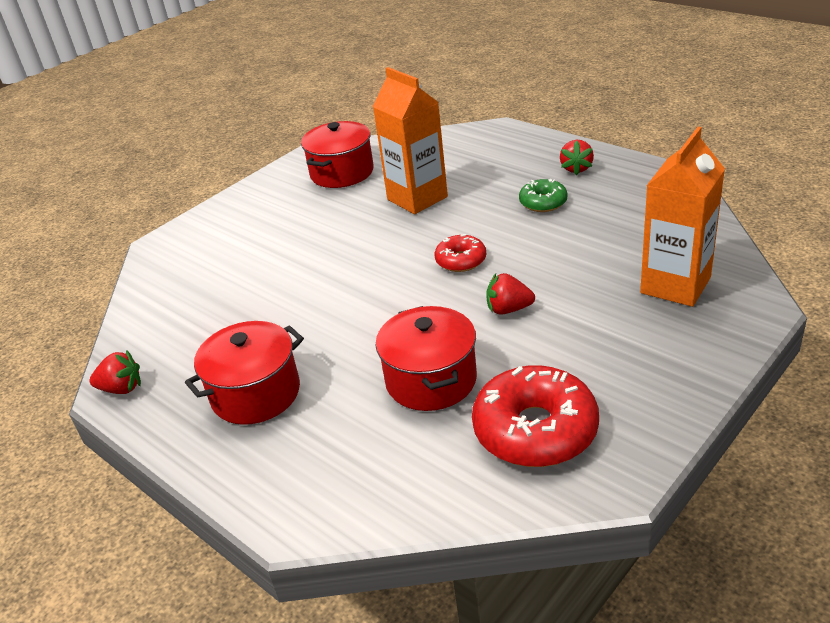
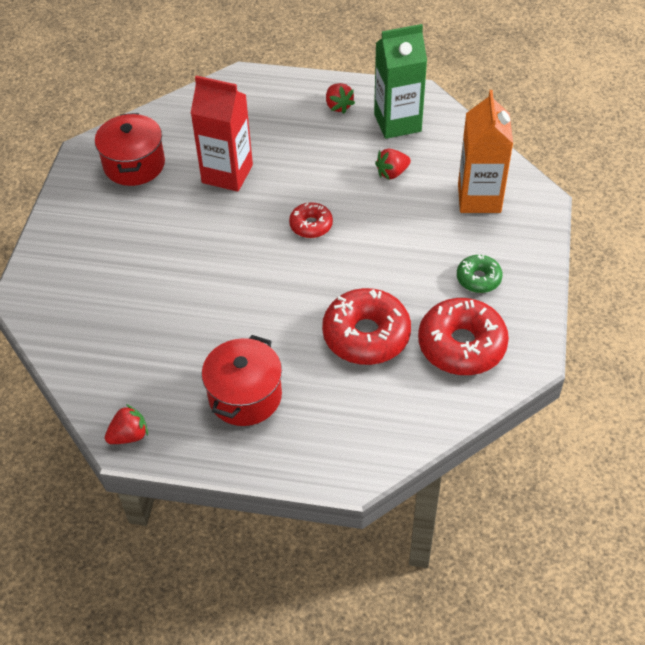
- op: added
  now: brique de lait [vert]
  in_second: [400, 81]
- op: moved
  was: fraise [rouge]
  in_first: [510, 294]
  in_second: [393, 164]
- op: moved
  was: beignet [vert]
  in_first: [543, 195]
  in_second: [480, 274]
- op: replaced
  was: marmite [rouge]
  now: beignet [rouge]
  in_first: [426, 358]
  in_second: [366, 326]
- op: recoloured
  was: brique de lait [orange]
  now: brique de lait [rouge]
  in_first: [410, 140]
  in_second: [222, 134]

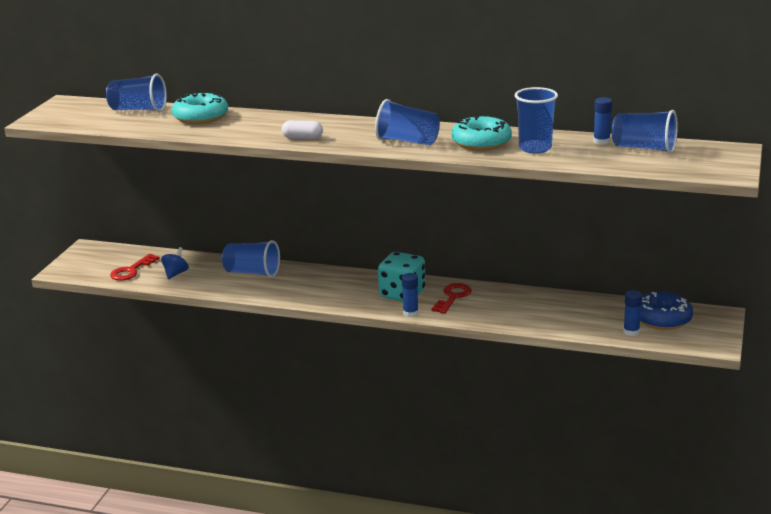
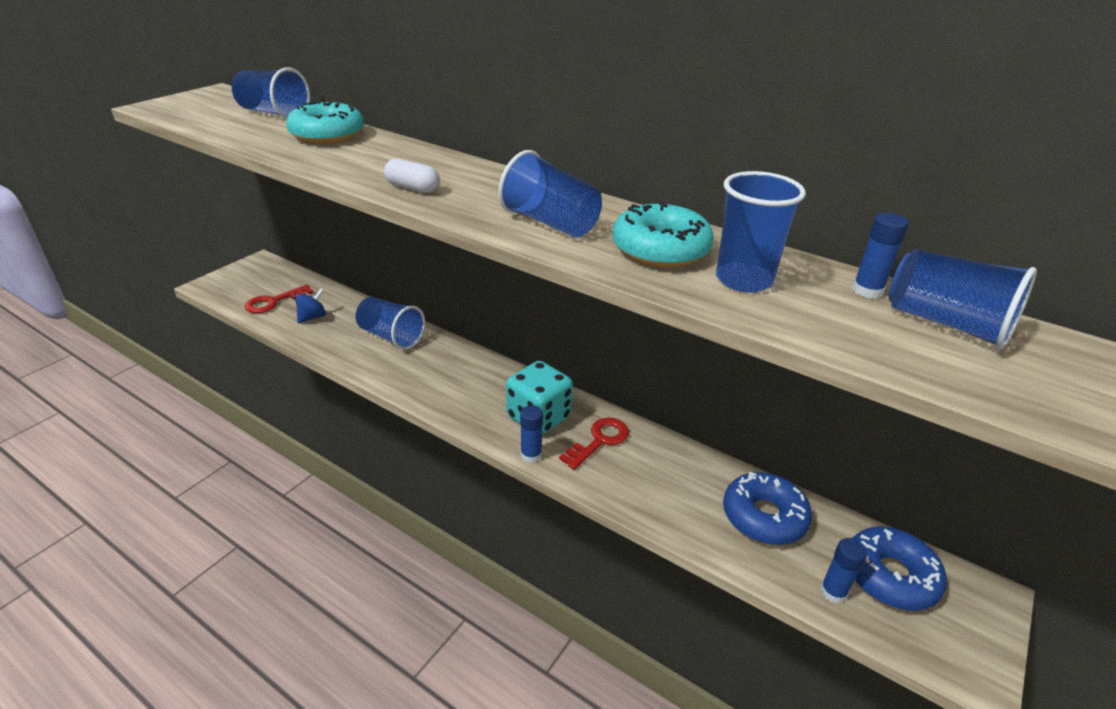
- op: added
  now: beignet [bleu]
  in_second: [767, 508]

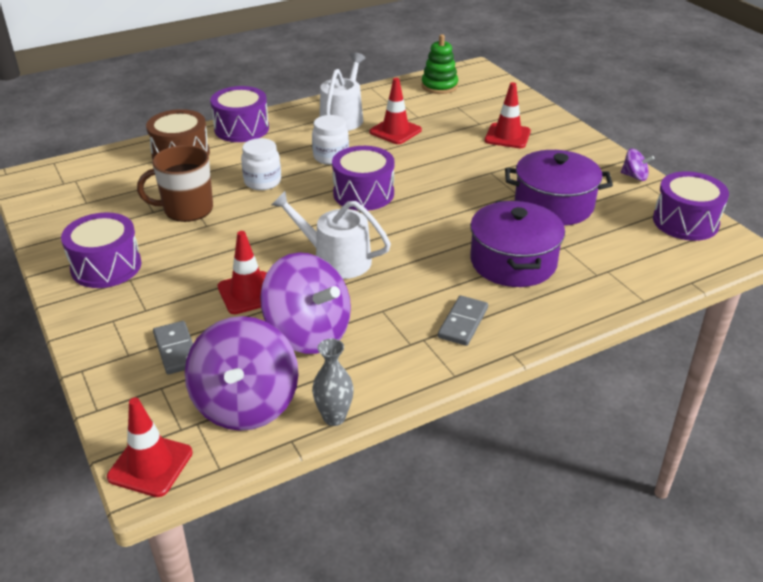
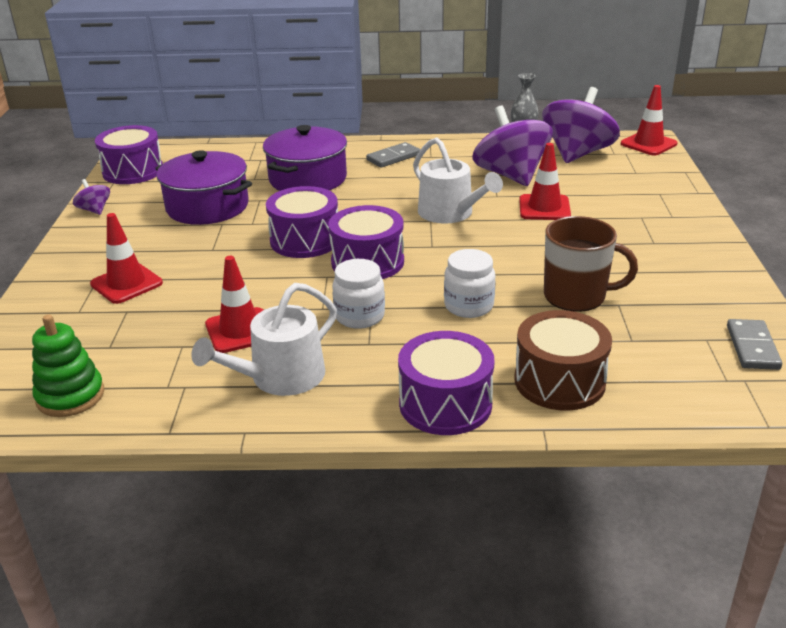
- op: moved
  was: tambour [violet]
  in_first: [101, 250]
  in_second: [302, 222]
- op: moved
  was: domino [gris]
  in_first: [173, 348]
  in_second: [754, 344]

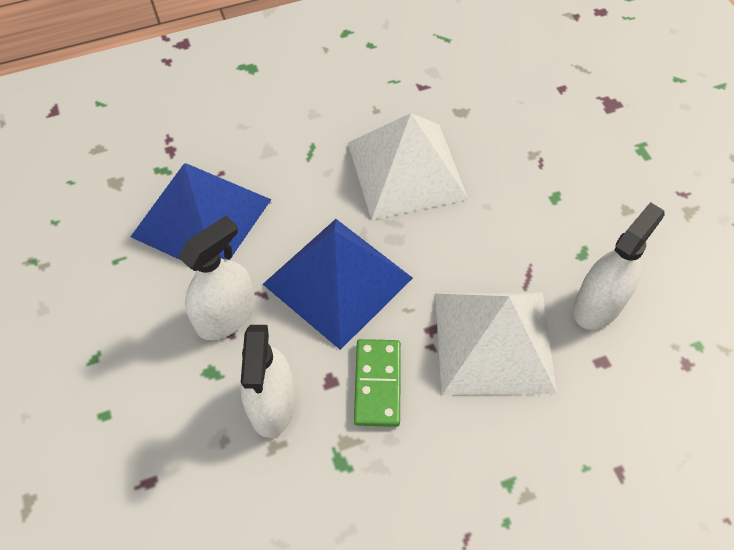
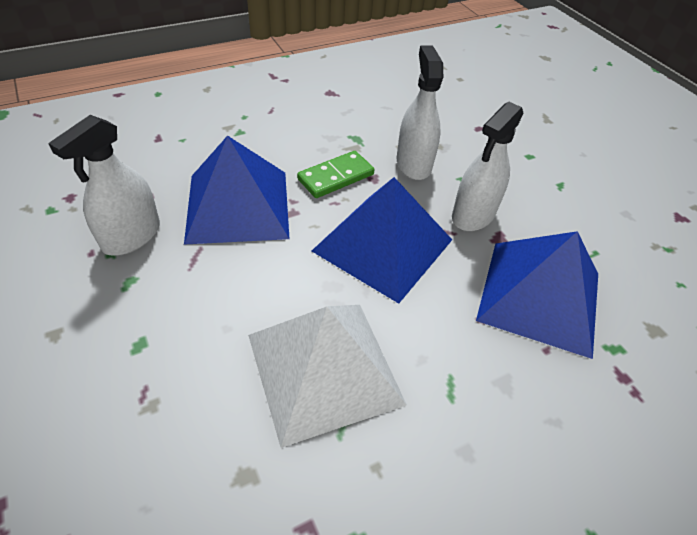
- op: recoloured
  was: pyramide [blanc]
  now: pyramide [bleu]
  in_first: [496, 343]
  in_second: [237, 190]
- op: turned
  was: domino [vert]
  in_first: [377, 383]
  in_second: [336, 174]
  clockwise: 60

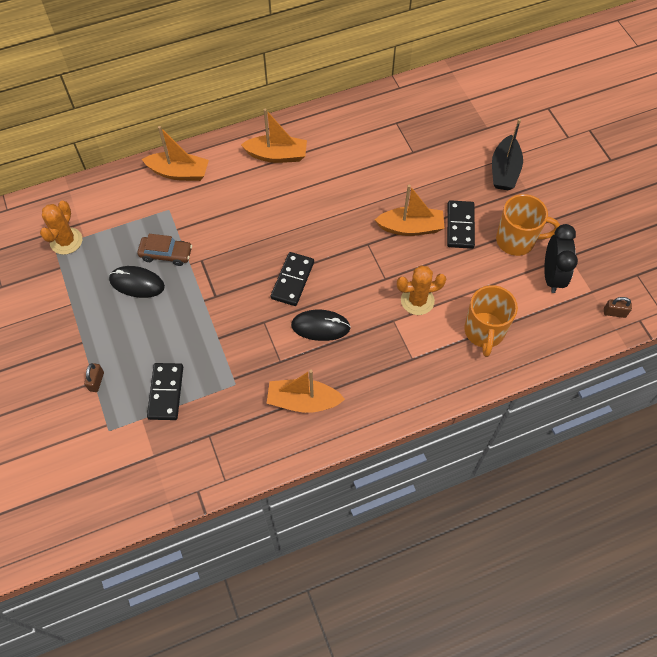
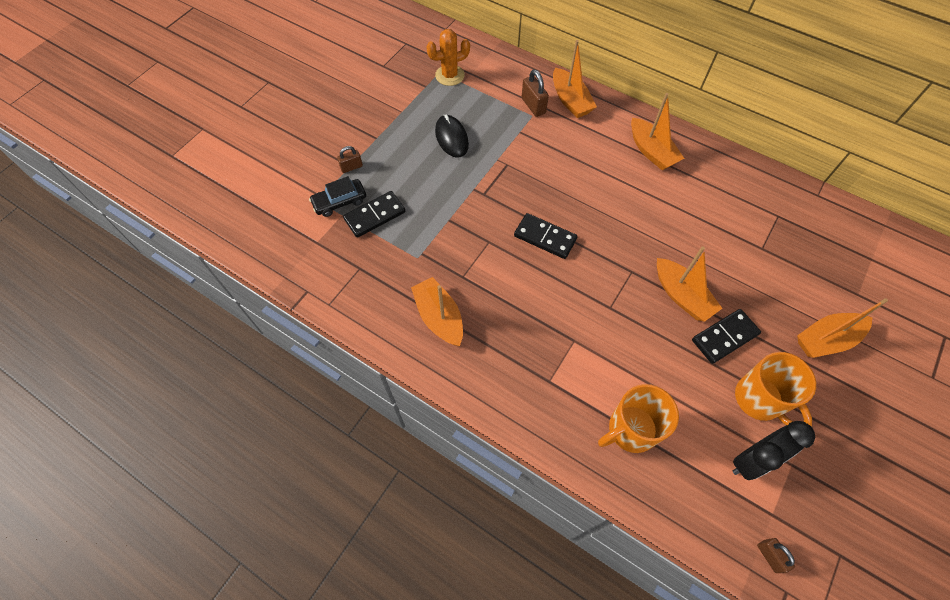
- op: removed
  was: voiture [marron]
  in_first: [164, 250]
- op: removed
  was: souris [noir]
  in_first: [321, 325]
- op: removed
  was: cactus [orange]
  in_first: [421, 290]
- op: added
  now: voiture [noir]
  in_second: [337, 196]
- op: added
  now: cadenas [marron]
  in_second: [535, 93]
- op: recoloured
  was: bateau [noir]
  now: bateau [orange]
  in_first: [507, 154]
  in_second: [842, 328]
- op: turned
  was: domino [noir]
  in_first: [292, 279]
  in_second: [546, 236]
  clockwise: 45

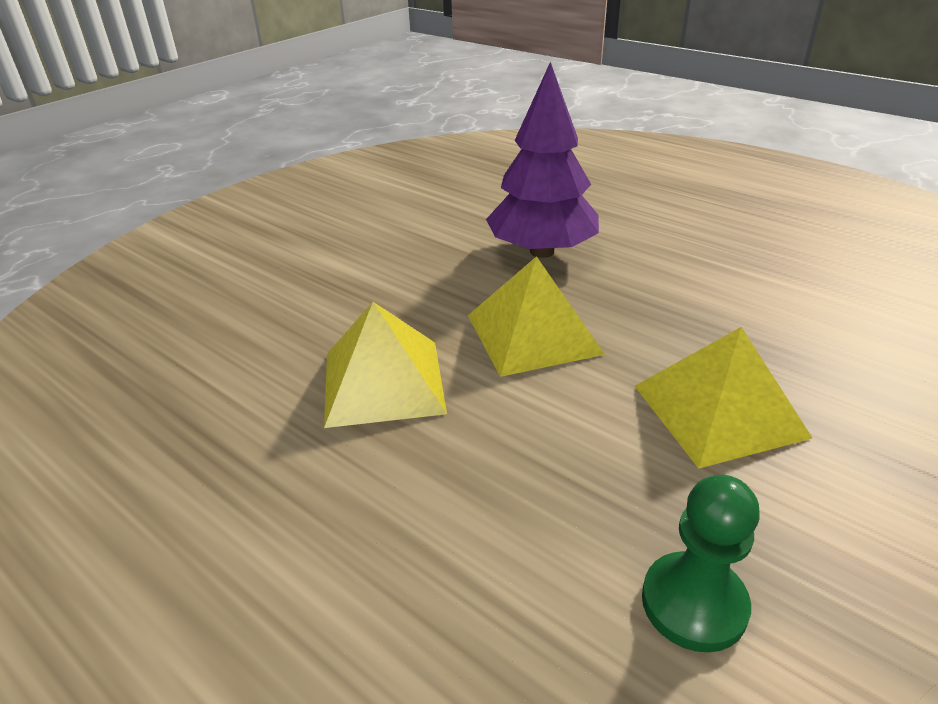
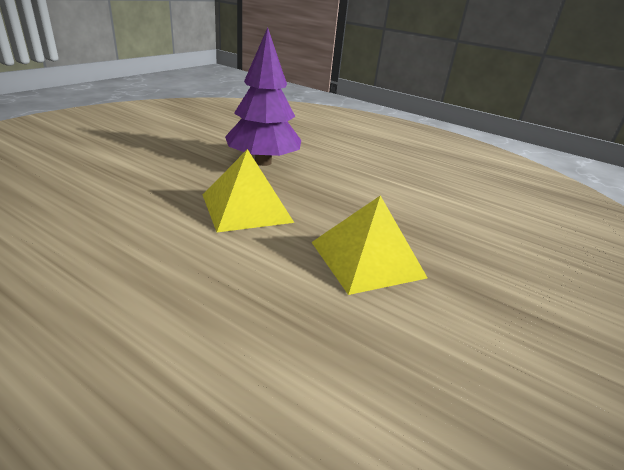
- op: removed
  was: pyramide [jaune]
  in_first: [385, 365]
- op: removed
  was: pion [vert]
  in_first: [701, 563]

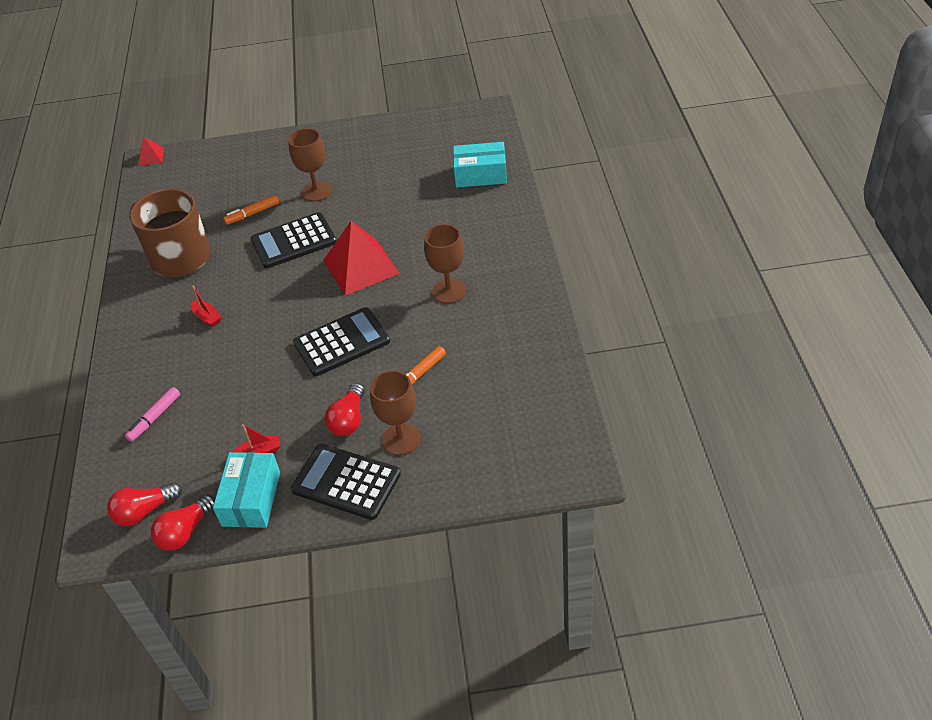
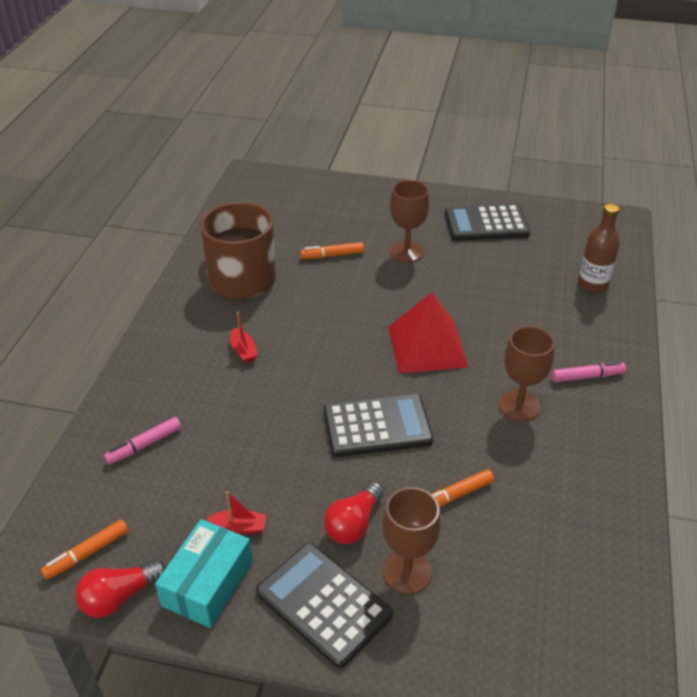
- op: removed
  was: pyramide [rouge]
  in_first: [151, 151]
- op: added
  now: feutre [rose]
  in_second: [589, 371]
- op: moved
  was: calculatrice [noir]
  in_first: [294, 240]
  in_second: [487, 222]
- op: replaced
  was: ampoule [rouge]
  now: feutre [orange]
  in_first: [144, 504]
  in_second: [85, 549]
- op: replaced
  was: boîte [turquoise]
  now: bouteille [marron]
  in_first: [480, 164]
  in_second: [599, 248]

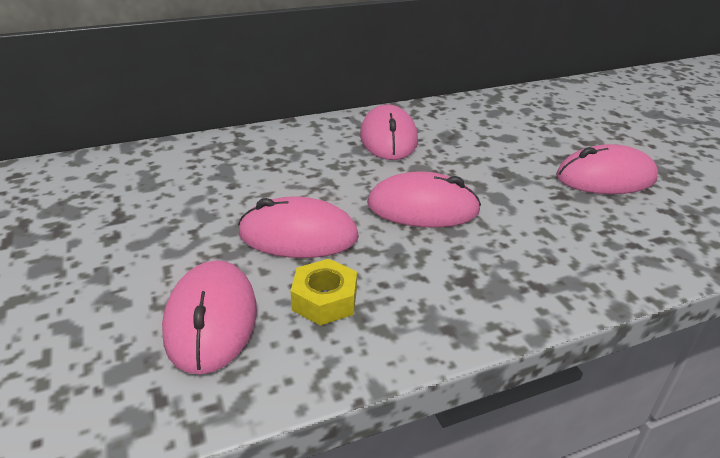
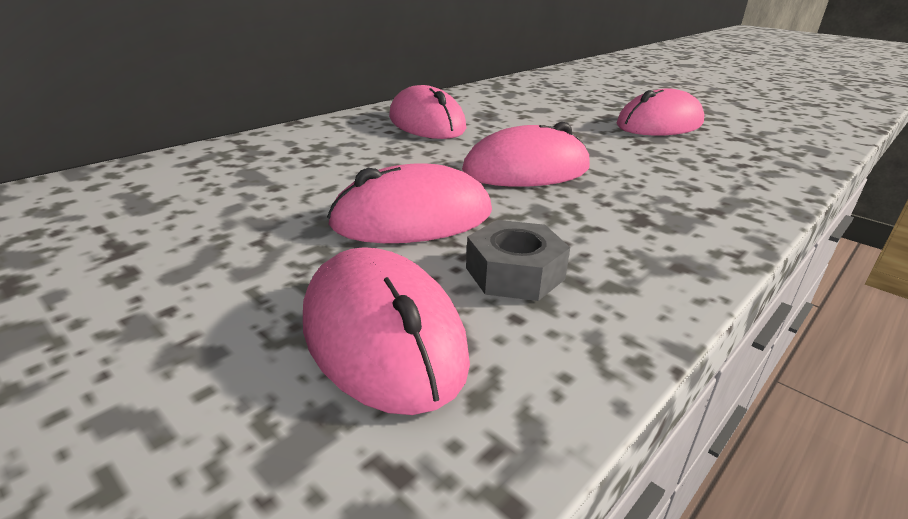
- op: recoloured
  was: écrou [jaune]
  now: écrou [gris]
  in_first: [323, 292]
  in_second: [518, 260]

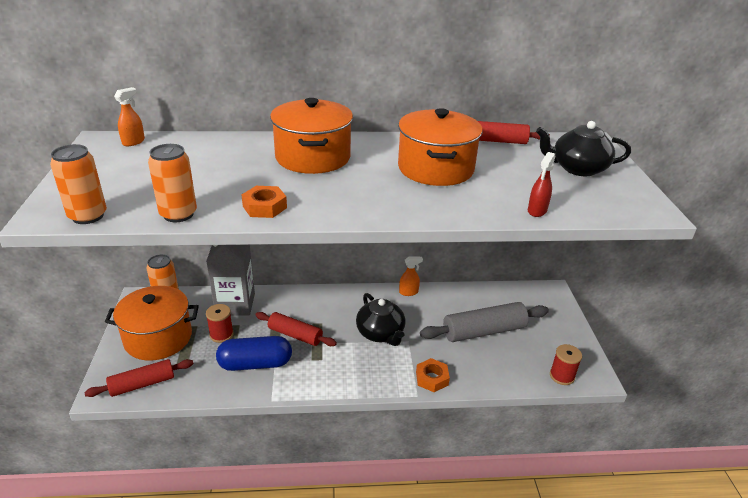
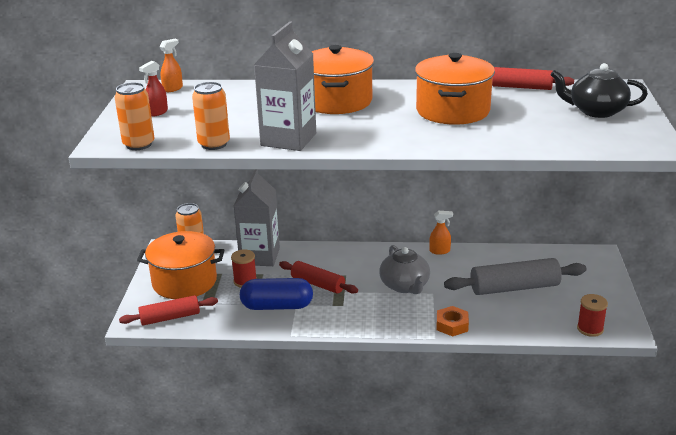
- op: moved
  was: vaporisateur [rouge]
  in_first: [541, 184]
  in_second: [153, 89]
- op: replaced
  was: écrou [orange]
  now: brique de lait [gris]
  in_first: [264, 202]
  in_second: [285, 86]
- op: recoloured
  was: théière [noir]
  now: théière [gris]
  in_first: [381, 319]
  in_second: [404, 269]

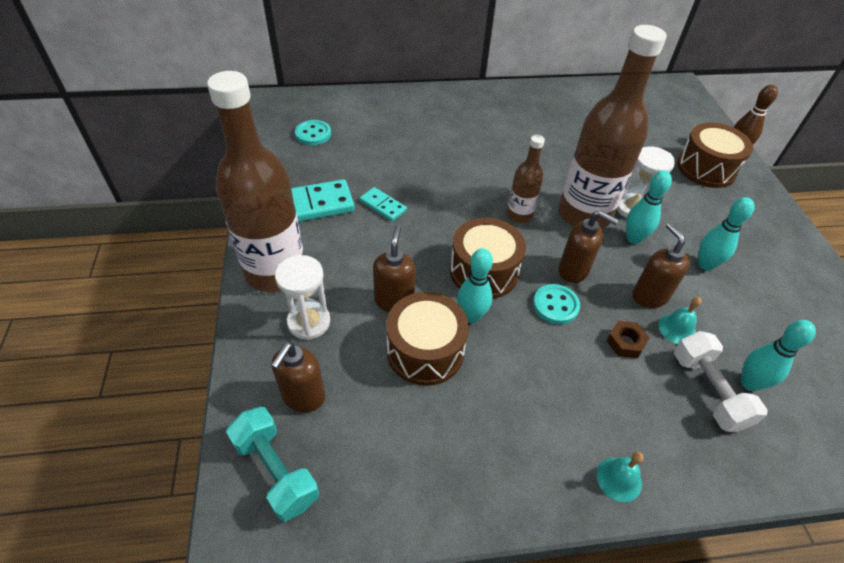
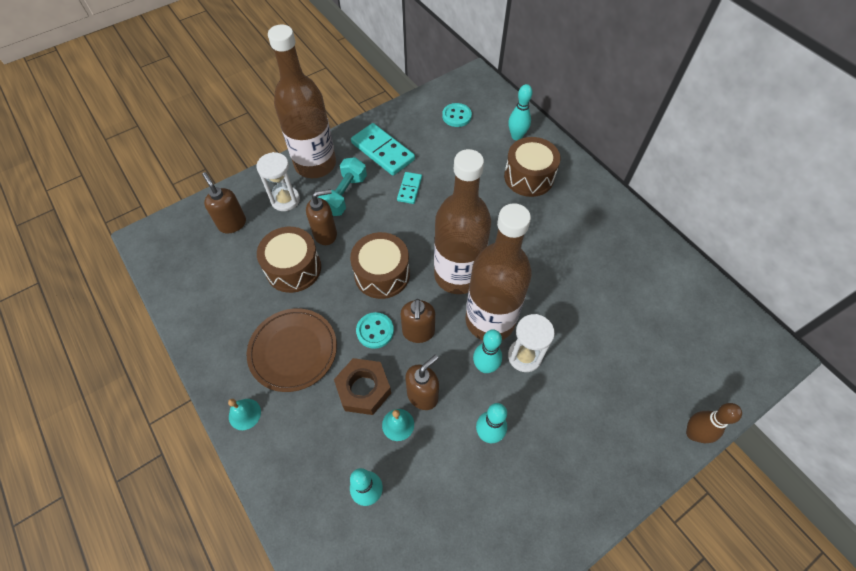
- op: removed
  was: haltère [blanc]
  in_first: [721, 381]
- op: added
  now: assiette [marron]
  in_second: [292, 350]
- op: moved
  was: haltère [turquoise]
  in_first: [272, 464]
  in_second: [342, 186]
- op: moved
  was: quille [turquoise]
  in_first: [475, 285]
  in_second: [520, 112]
- op: moved
  was: tambour [marron]
  in_first: [715, 155]
  in_second: [532, 167]
- op: turned
  was: distributeur de savon [marron]
  in_first: [298, 377]
  in_second: [224, 202]
  clockwise: 60
- op: resized
  was: bouteille [marron]
  in_first: [526, 179]
  in_second: [462, 221]
  ratio: 2.04
- op: resized
  was: écrou [marron]
  in_first: [628, 339]
  in_second: [362, 386]
  ratio: 1.75

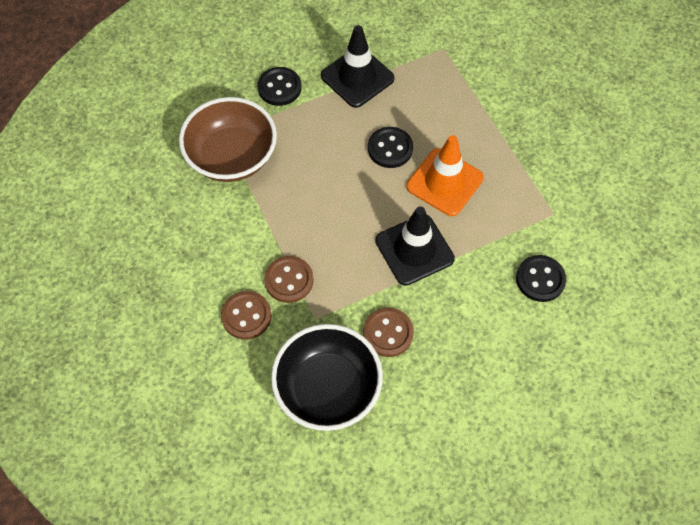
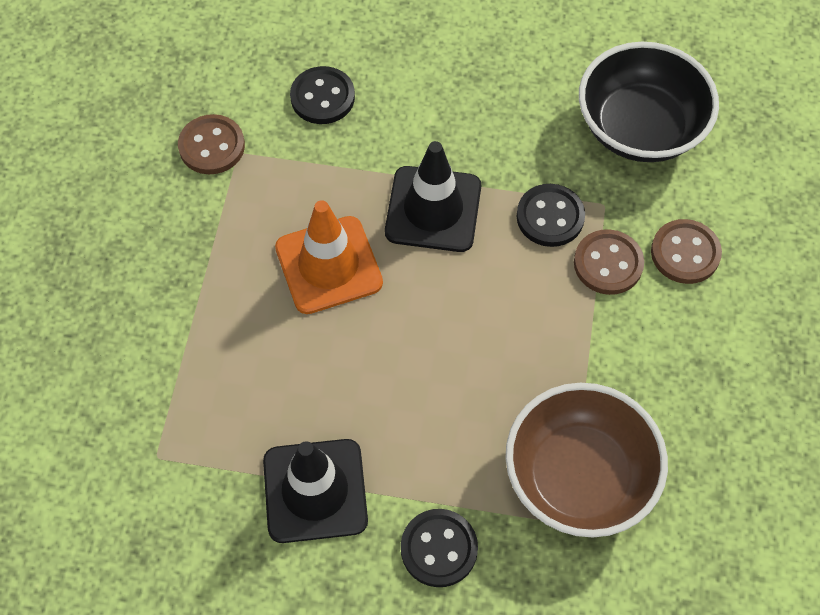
- op: moved
  was: bouton [marron]
  in_first: [388, 332]
  in_second: [211, 144]
- op: moved
  was: bouton [noir]
  in_first: [390, 147]
  in_second: [550, 215]

